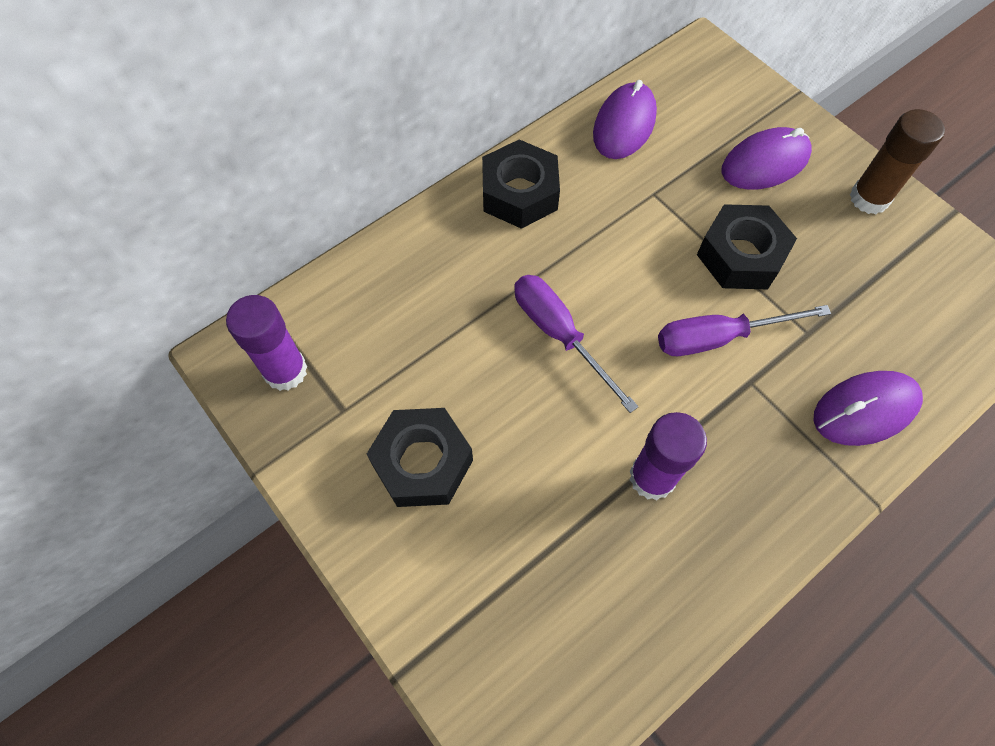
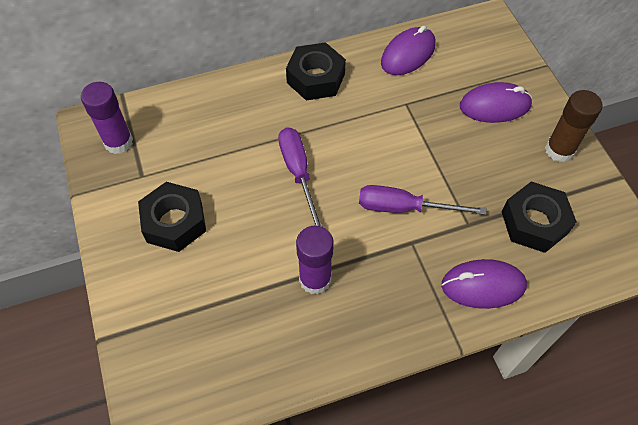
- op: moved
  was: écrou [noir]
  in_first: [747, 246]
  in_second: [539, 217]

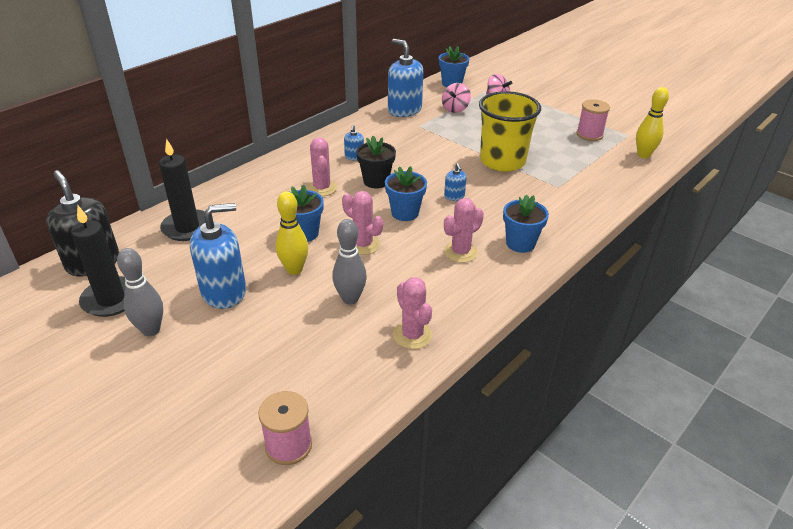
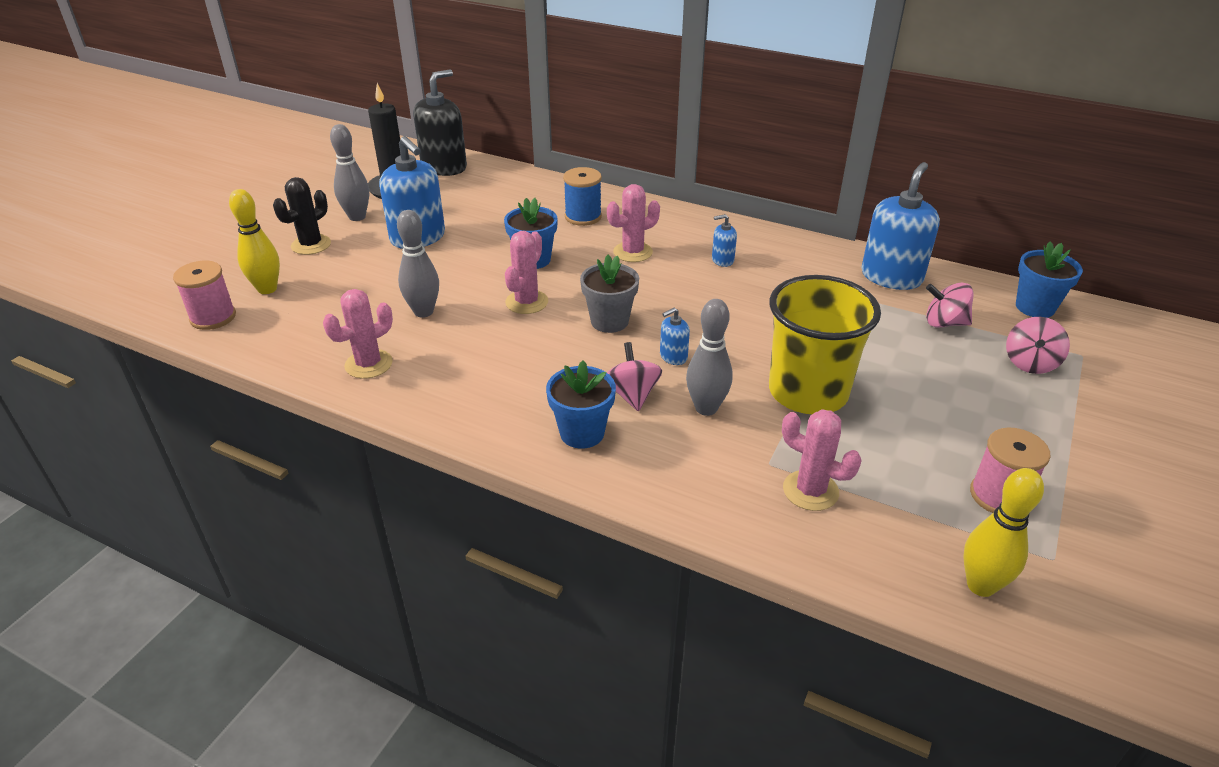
- op: removed
  was: bougie [noir]
  in_first: [182, 190]
- op: removed
  was: pot de fleurs [noir]
  in_first: [376, 162]
- op: added
  now: cactus [noir]
  in_second: [302, 216]
- op: added
  now: bobine [bleu]
  in_second: [582, 196]
- op: added
  now: toupie [rose]
  in_second: [634, 376]
- op: added
  now: quille [gris]
  in_second: [709, 357]
- op: moved
  was: quille [jaune]
  in_first: [292, 233]
  in_second: [254, 241]
- op: moved
  was: cactus [rose]
  in_first: [464, 230]
  in_second: [822, 460]
- op: recoloured
  was: pot de fleurs [bleu]
  now: pot de fleurs [gris]
  in_first: [406, 193]
  in_second: [609, 294]

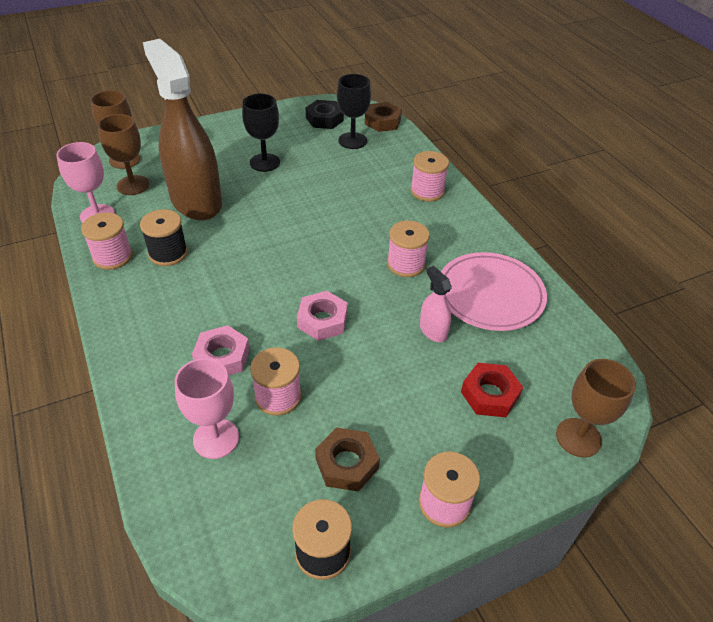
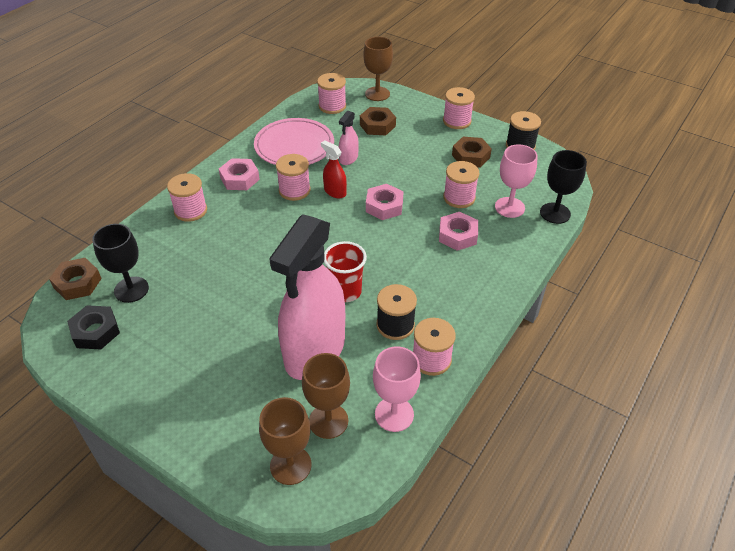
- op: added
  now: écrou [rose]
  in_second: [239, 174]
- op: added
  now: bobine [rose]
  in_second: [331, 93]
- op: added
  now: vaporisateur [rouge]
  in_second: [334, 169]
- op: added
  now: gobelet [rouge]
  in_second: [345, 271]
- op: moved
  was: verre à pied [noir]
  in_first: [261, 133]
  in_second: [563, 187]
- op: recoloured
  was: vaporisateur [marron]
  now: vaporisateur [rose]
  in_first: [182, 129]
  in_second: [307, 297]
- op: recoloured
  was: écrou [rouge]
  now: écrou [marron]
  in_first: [492, 390]
  in_second: [378, 121]

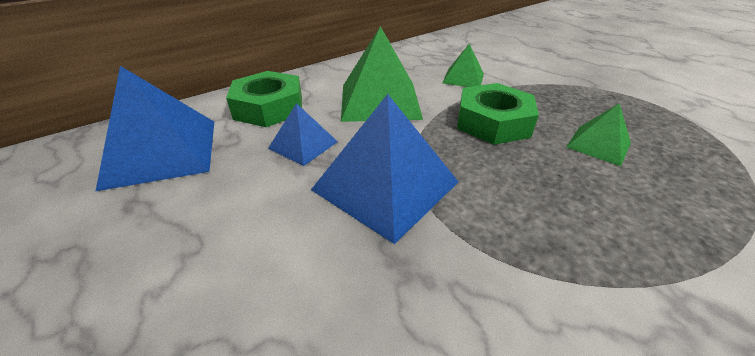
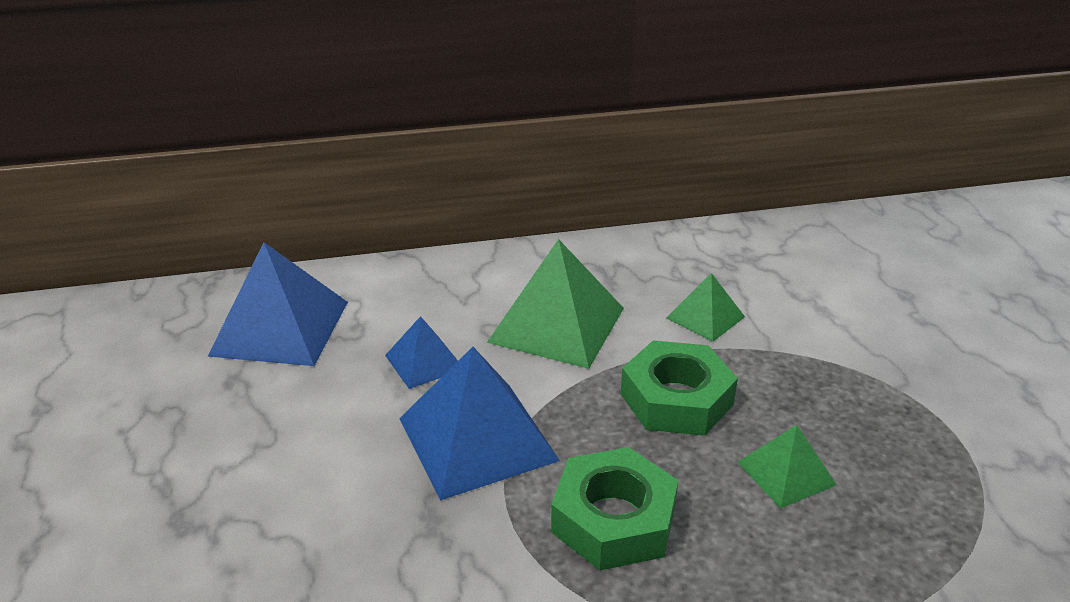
- op: moved
  was: écrou [vert]
  in_first: [264, 99]
  in_second: [614, 509]

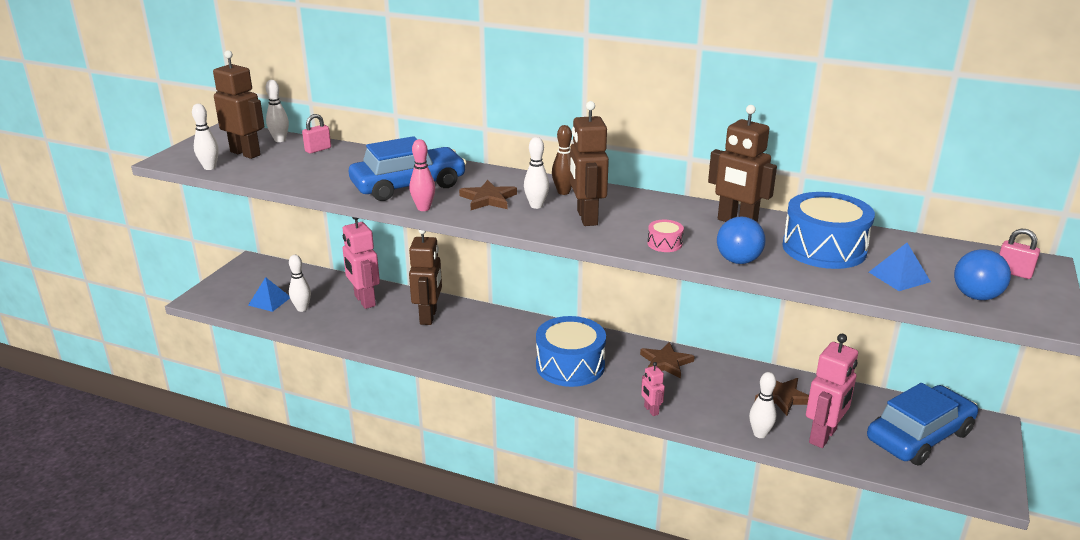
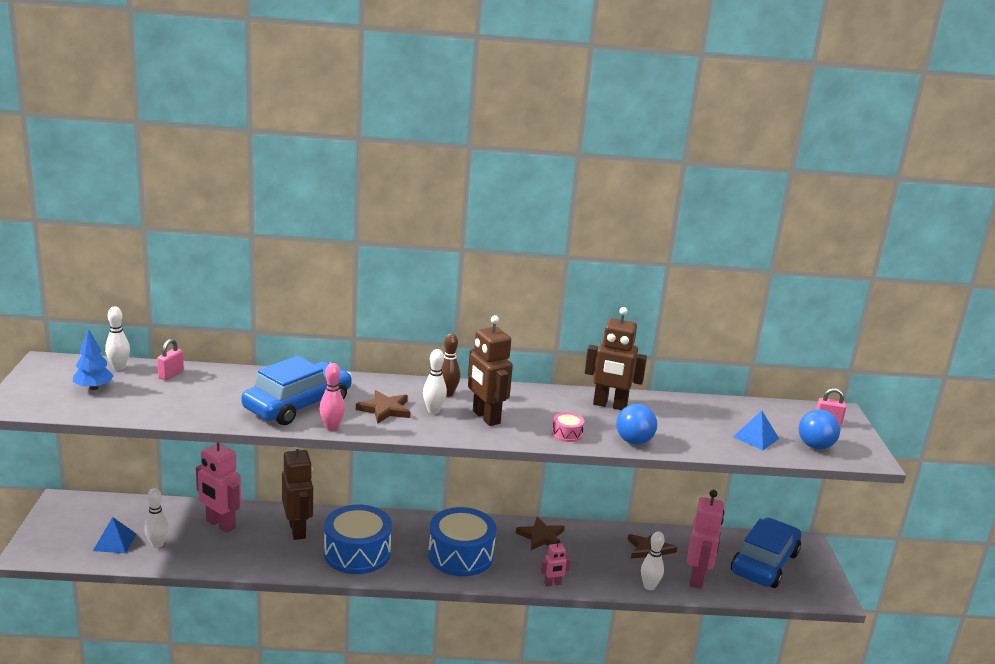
- op: removed
  was: quille [blanc]
  in_first: [205, 137]
- op: moved
  was: tambour [bleu]
  in_first: [829, 230]
  in_second: [358, 539]
- op: replaced
  was: robot [marron]
  now: arbre [bleu]
  in_first: [239, 104]
  in_second: [93, 359]
- op: turned
  was: robot [rose]
  in_first: [653, 389]
  in_second: [556, 563]
  clockwise: -60

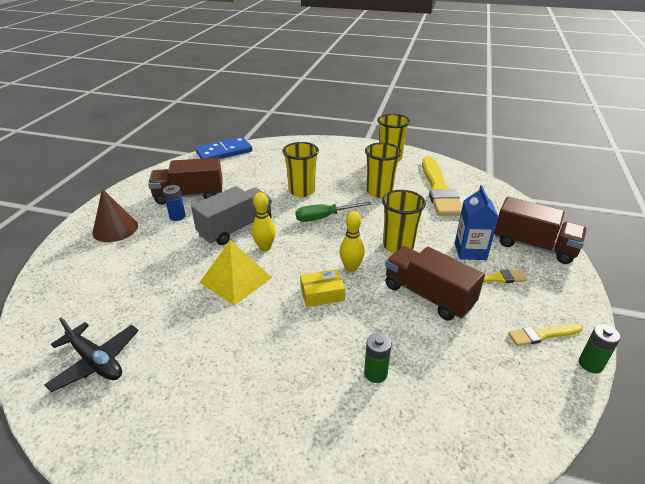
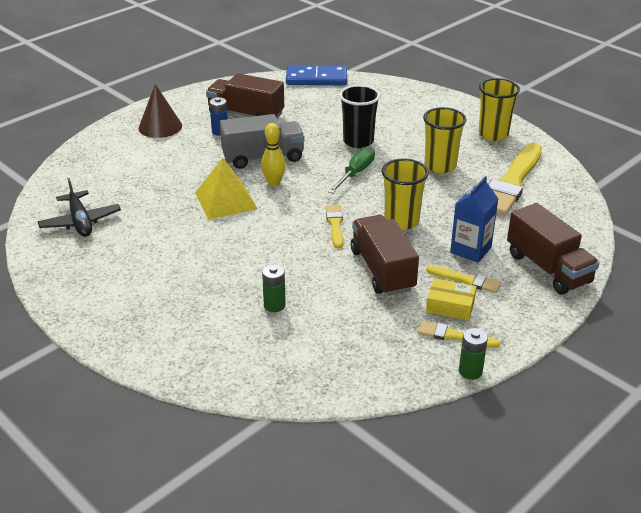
- op: moved
  was: boîte [jaune]
  in_first: [322, 288]
  in_second: [451, 299]
- op: replaced
  was: quille [jaune]
  now: pinceau [jaune]
  in_first: [352, 241]
  in_second: [334, 226]
- op: recoloured
  was: gobelet [jaune]
  now: gobelet [noir]
  in_first: [300, 169]
  in_second: [359, 116]
- op: turned
  was: tournevis [vert]
  in_first: [333, 212]
  in_second: [351, 170]
  clockwise: 105

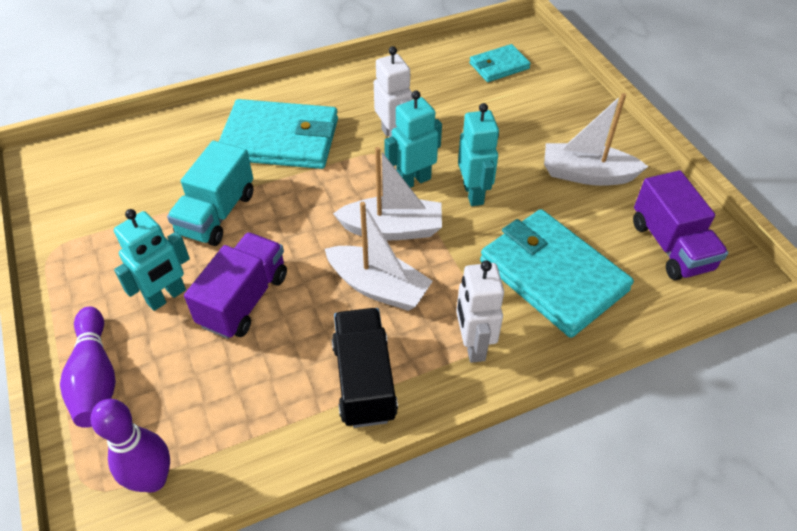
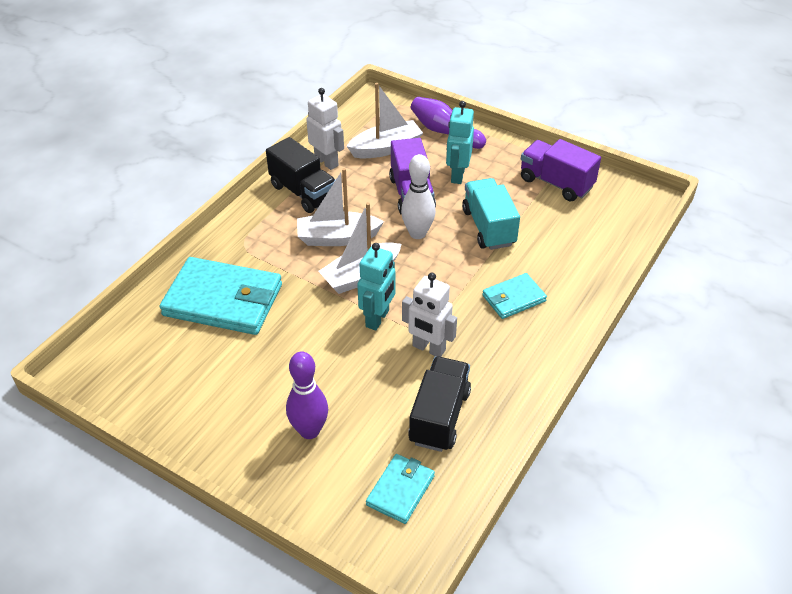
- op: removed
  was: robot [turquoise]
  in_first: [478, 154]
- op: added
  now: quille [blanc]
  in_second: [418, 196]
- op: added
  now: camion [noir]
  in_second: [439, 404]
- op: moved
  was: quille [violet]
  in_first: [130, 445]
  in_second: [307, 395]
- op: moved
  was: robot [blanc]
  in_first: [480, 311]
  in_second: [325, 129]
- op: moved
  was: bateau [blanc]
  in_first: [596, 139]
  in_second: [385, 120]
- op: moved
  was: camion [violet]
  in_first: [680, 225]
  in_second: [561, 170]
- op: resized
  was: portefeuille [turquoise]
  in_first: [278, 134]
  in_second: [514, 296]
  ratio: 0.52

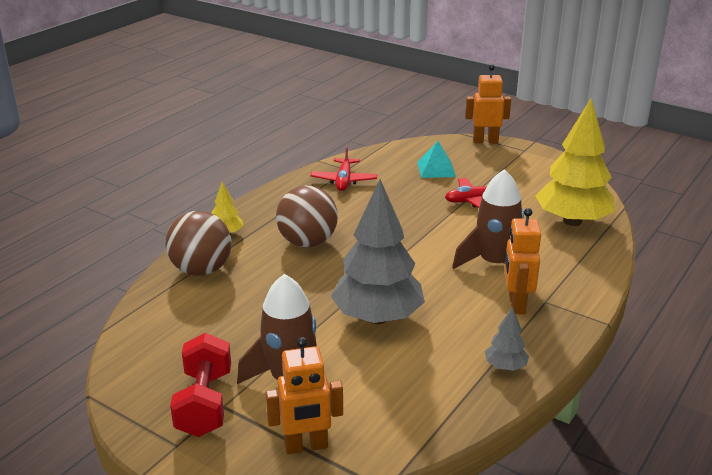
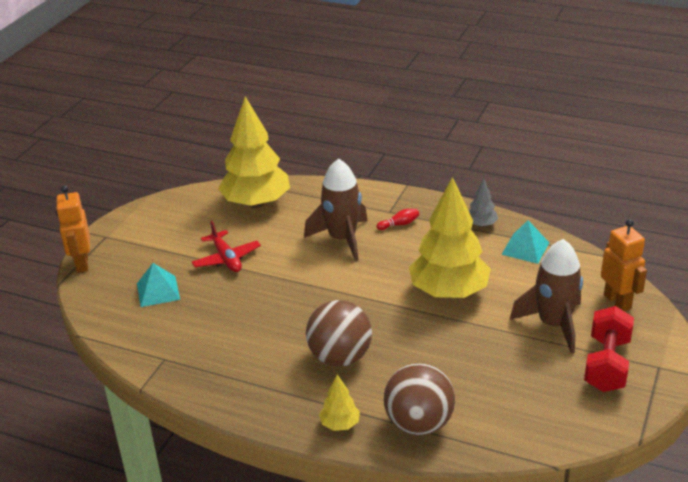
- op: removed
  was: avion [rouge]
  in_first: [343, 168]
- op: added
  now: pyramide [turquoise]
  in_second: [525, 242]
- op: replaced
  was: robot [orange]
  now: quille [rouge]
  in_first: [522, 261]
  in_second: [398, 219]
- op: recoloured
  was: arbre [gris]
  now: arbre [jaune]
  in_first: [378, 251]
  in_second: [450, 237]
- op: turned
  was: haltère [rouge]
  in_first: [200, 385]
  in_second: [609, 349]
  clockwise: -60

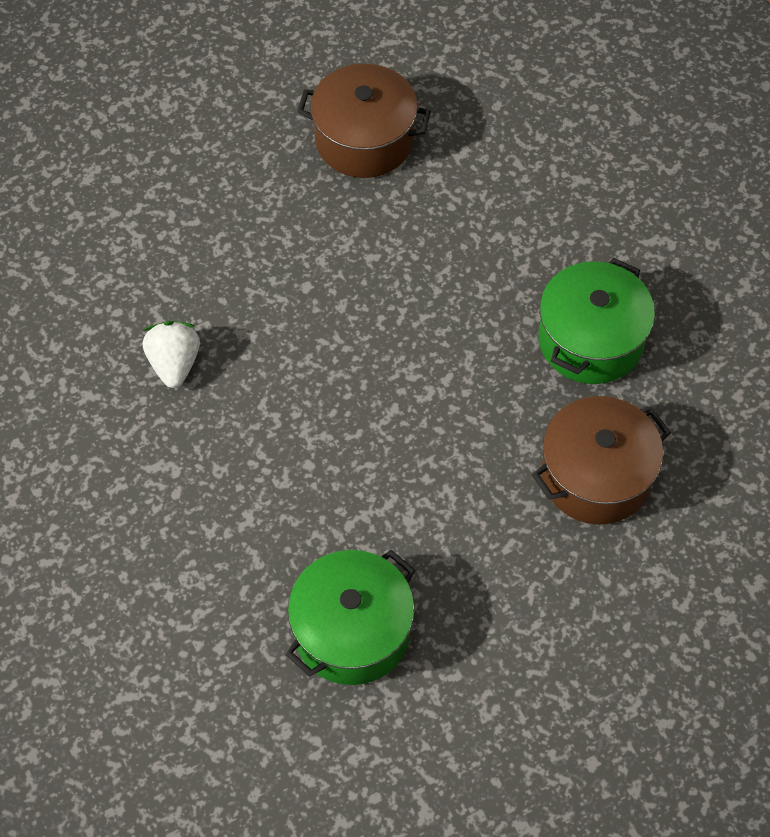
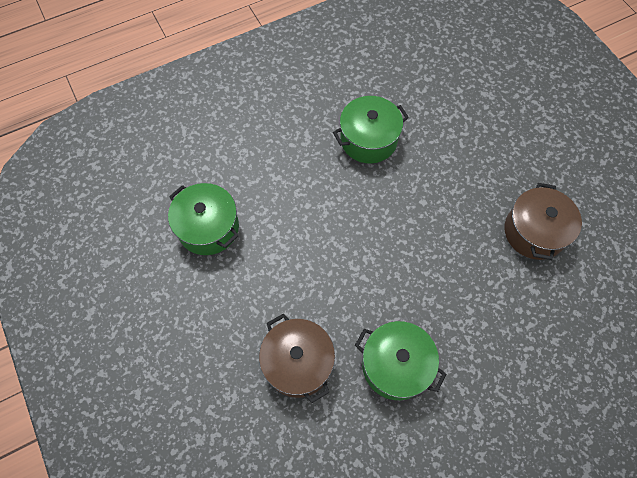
- op: replaced
  was: fraise [blanc]
  now: marmite [vert]
  in_first: [171, 354]
  in_second: [371, 130]

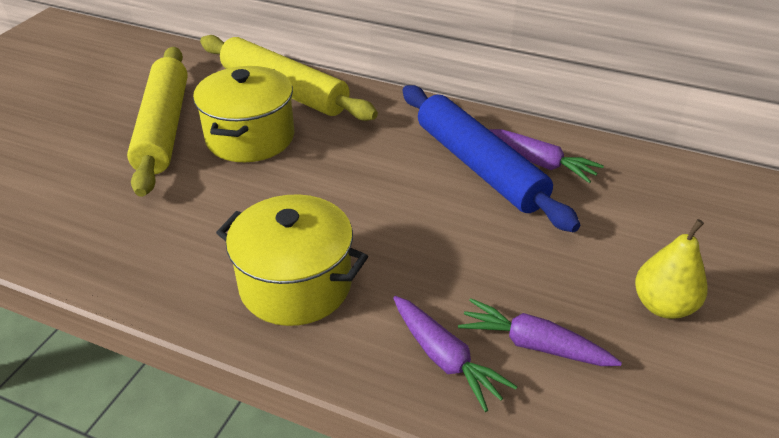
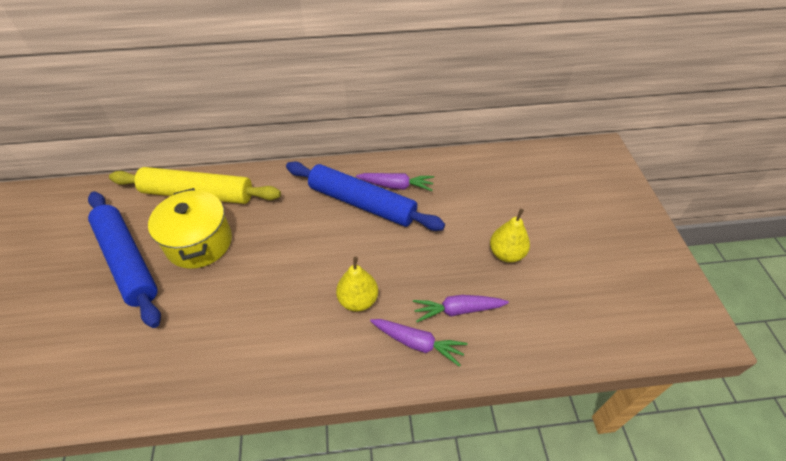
- op: removed
  was: marmite [jaune]
  in_first: [292, 260]
- op: added
  now: poire [jaune]
  in_second: [357, 284]
- op: recoloured
  was: rouleau à pâtisserie [jaune]
  now: rouleau à pâtisserie [bleu]
  in_first: [157, 122]
  in_second: [124, 260]

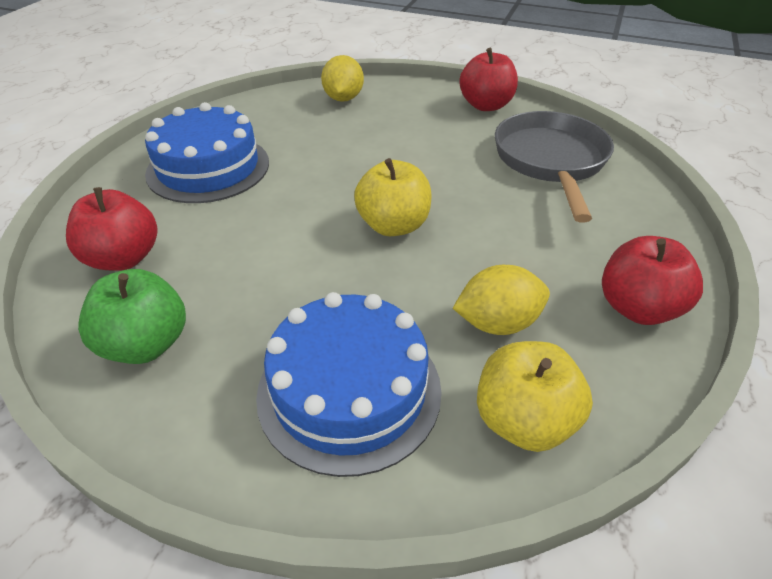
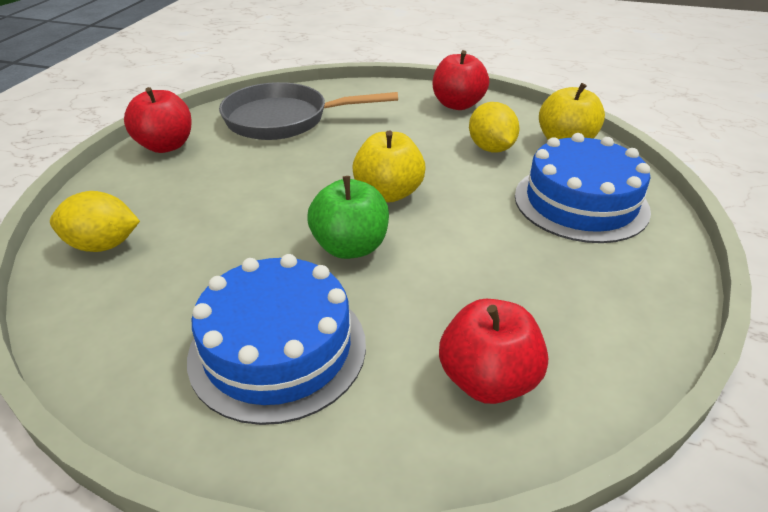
- op: moved
  was: pomme [vert]
  in_first: [132, 316]
  in_second: [348, 217]

